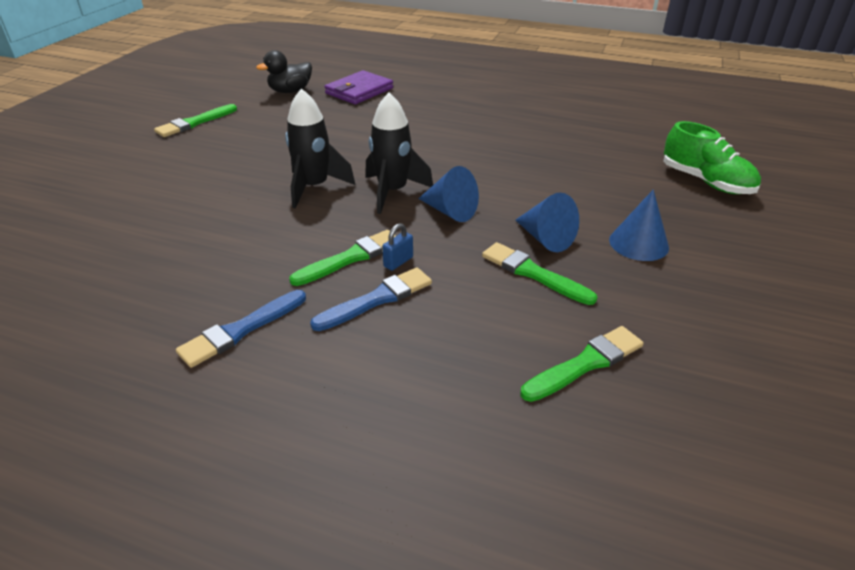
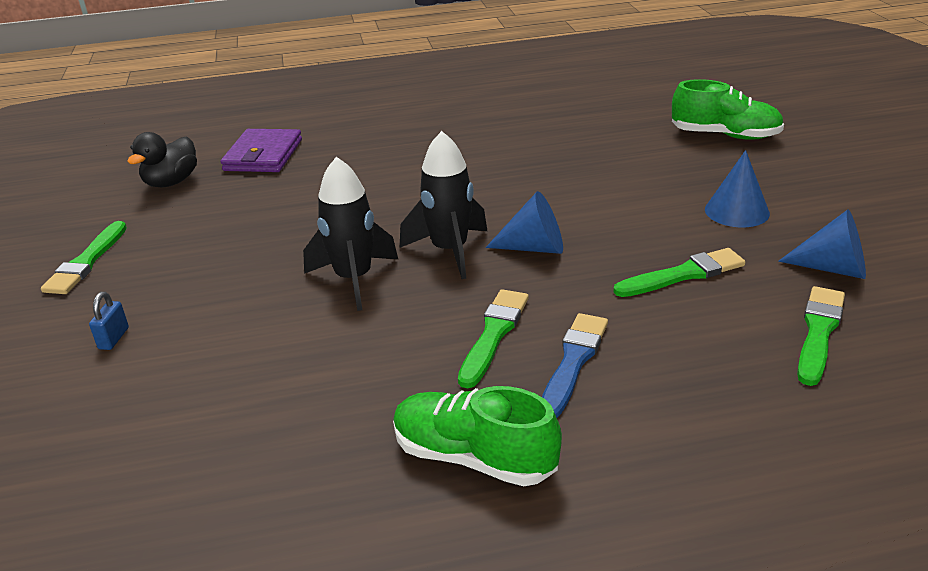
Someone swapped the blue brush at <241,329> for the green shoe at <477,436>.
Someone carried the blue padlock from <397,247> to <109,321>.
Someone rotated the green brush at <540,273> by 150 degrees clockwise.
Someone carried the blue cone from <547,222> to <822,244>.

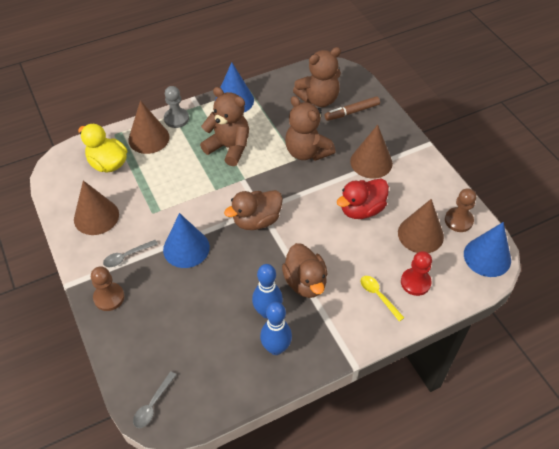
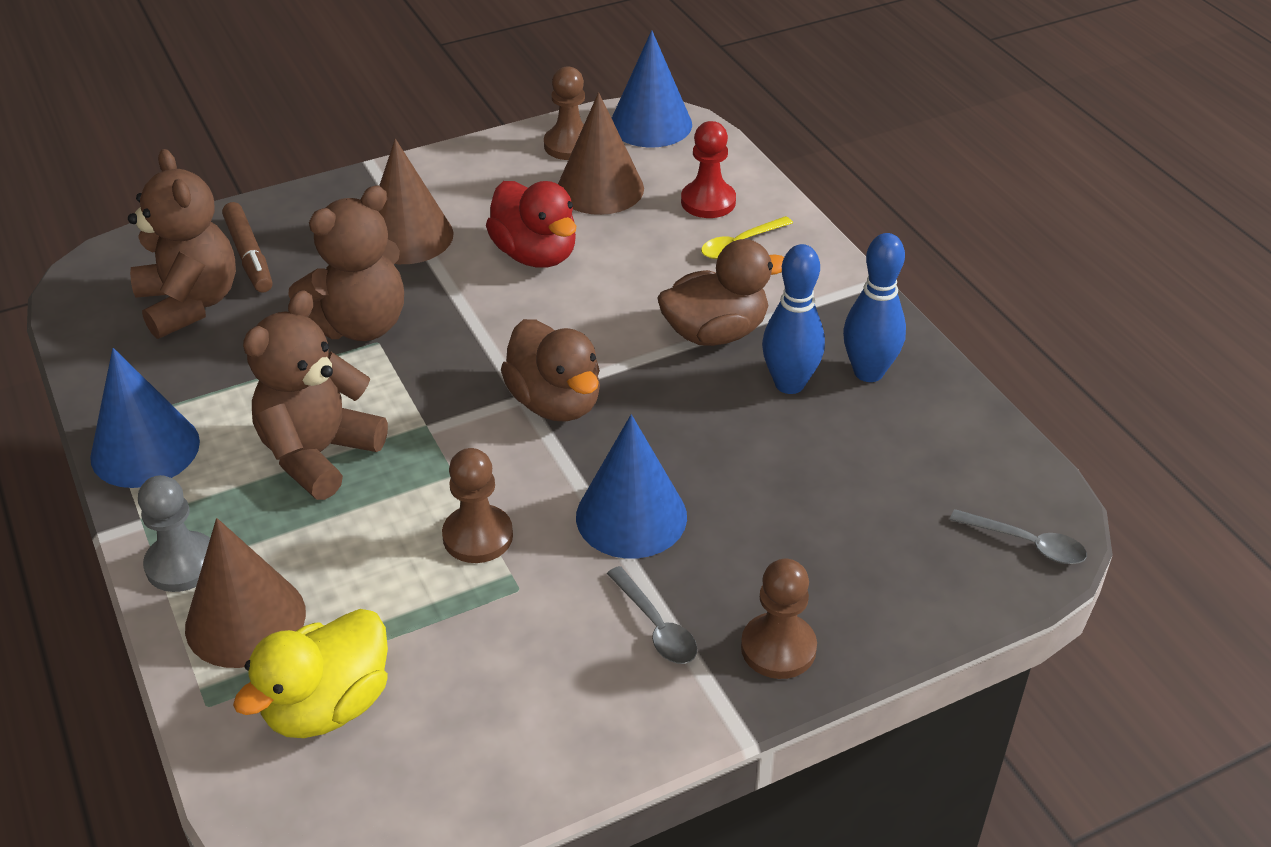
Someone took away the brown cone at <96,208>.
Someone put down the brown pawn at <477,505>.

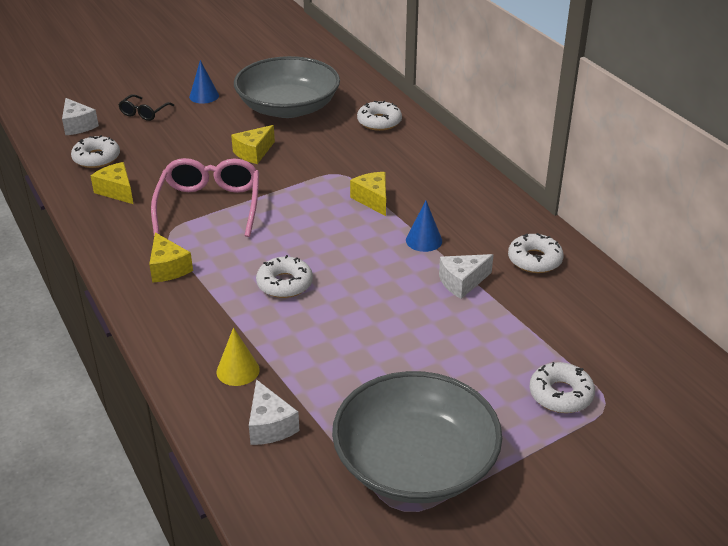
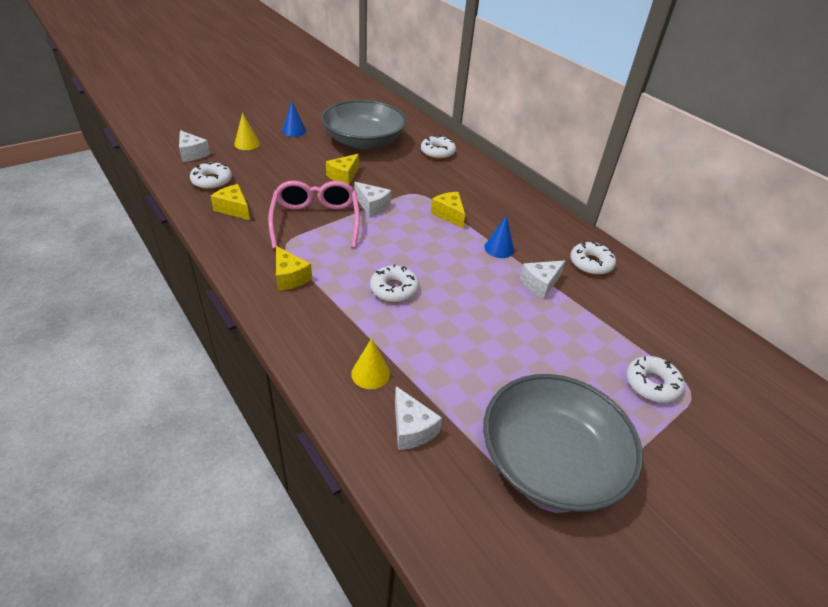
Someone swapped the black glasses at <146,107> for the yellow cone at <247,131>.
Someone put down the white cheese at <372,199>.

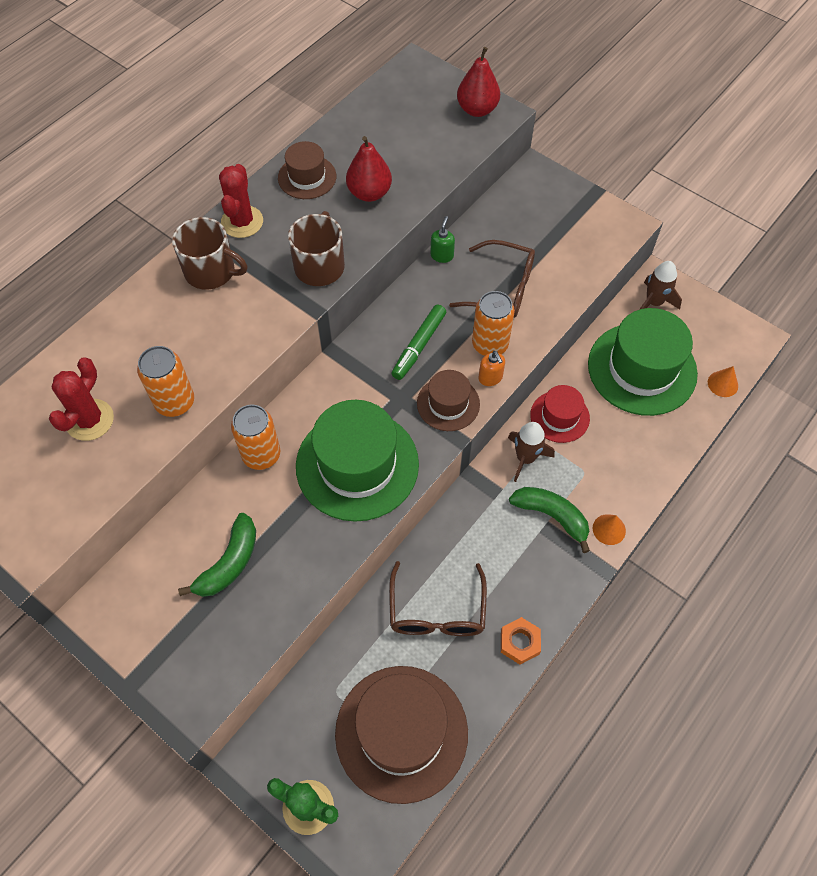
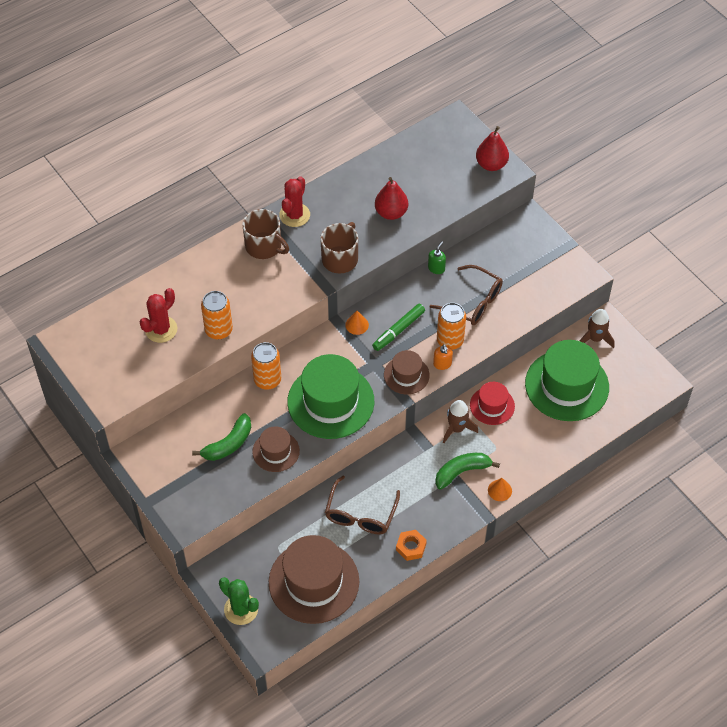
Someone carried the brown hat from <307,170> to <276,449>.
Someone rotated the green banana at <549,520> by 75 degrees counterclockwise.
Someone carried the orange cone from <723,381> to <357,323>.

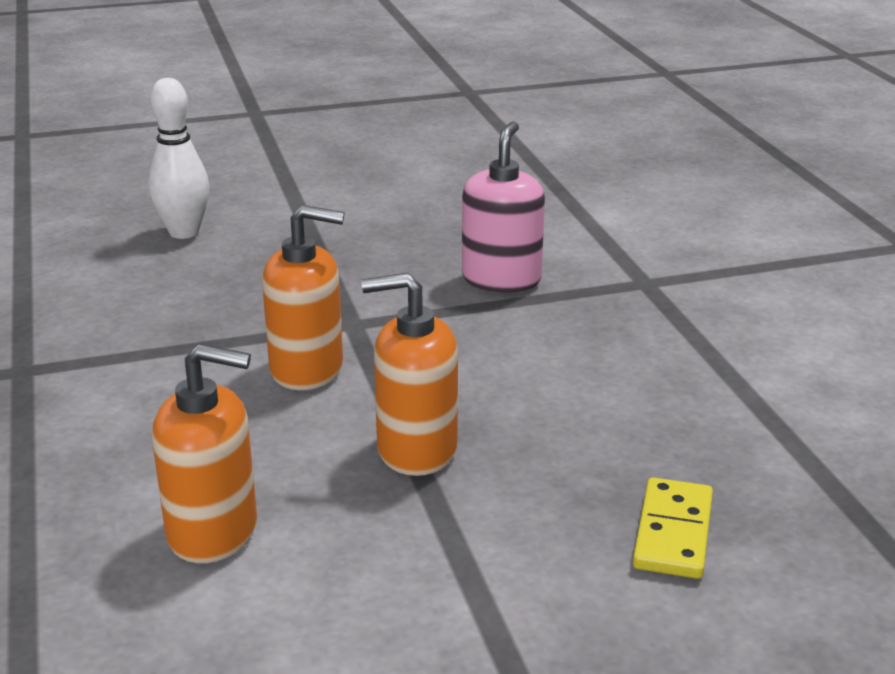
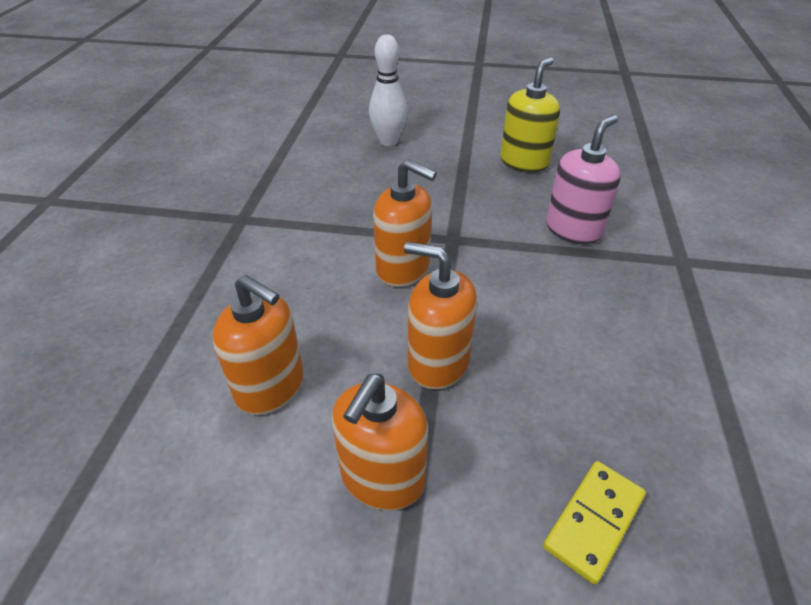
Someone put down the orange soap dispenser at <380,442>.
Someone put down the yellow soap dispenser at <530,114>.

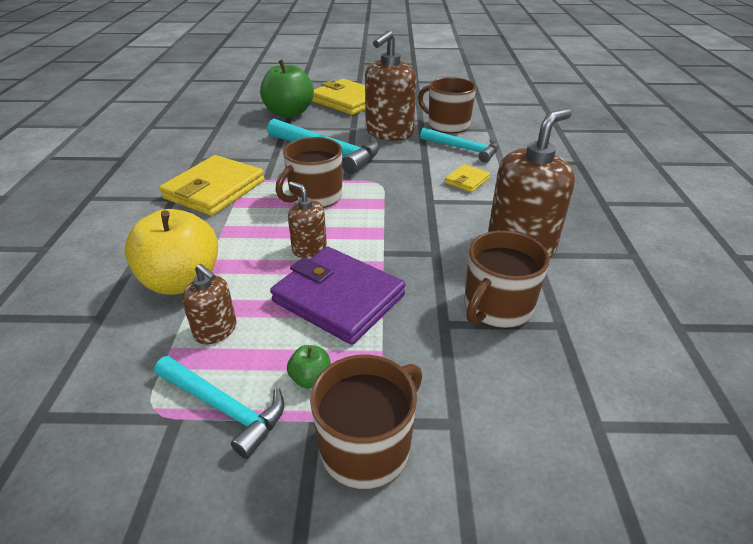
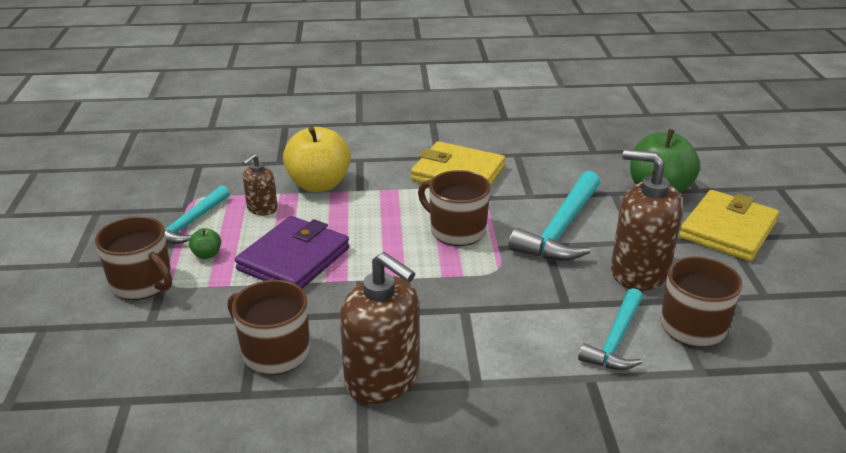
Someone took away the brown soap dispenser at <307,219>.
Someone took away the yellow wallet at <467,178>.

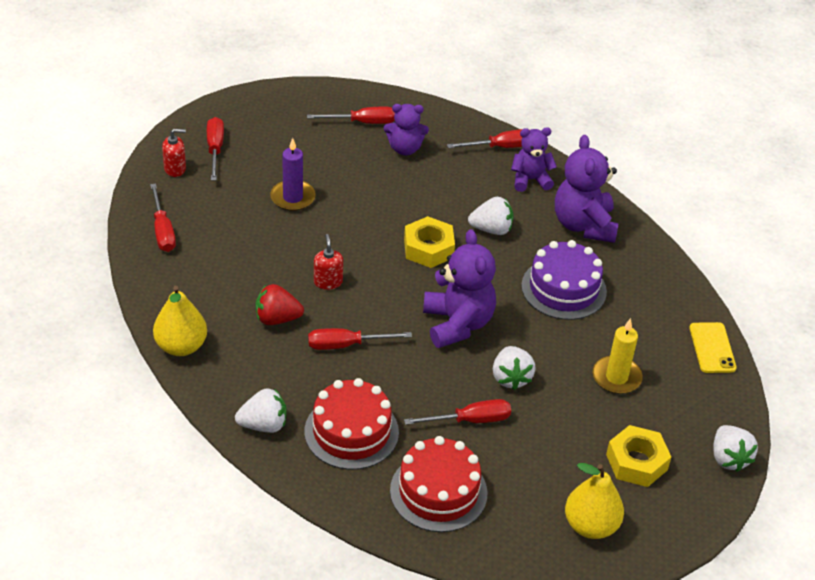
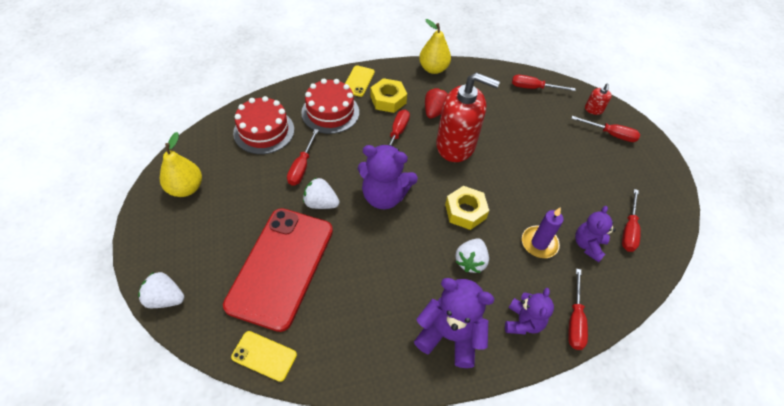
Someone swapped the white strawberry at <261,410> for the yellow phone at <360,81>.
Someone carried the purple candle from <293,174> to <542,232>.
Someone scaled the red soap dispenser at <328,262> by 2.44.
Someone took away the purple cake at <564,280>.
Someone swapped the yellow candle at <618,356> for the red phone at <278,270>.
Someone carried the yellow nut from <638,456> to <388,95>.

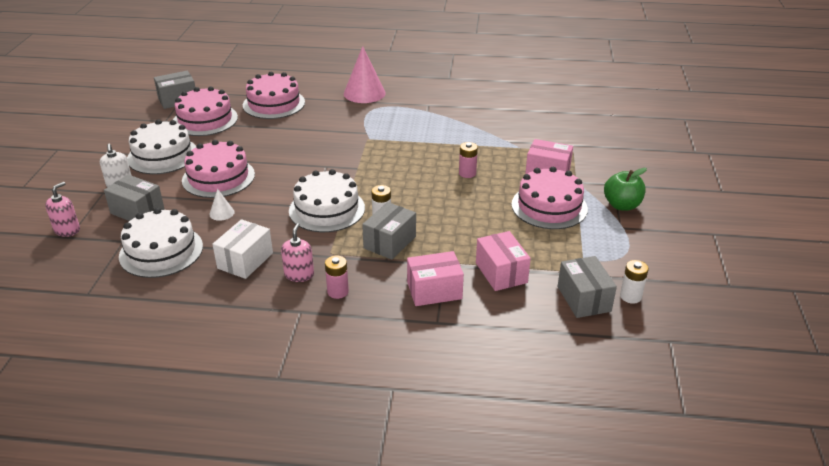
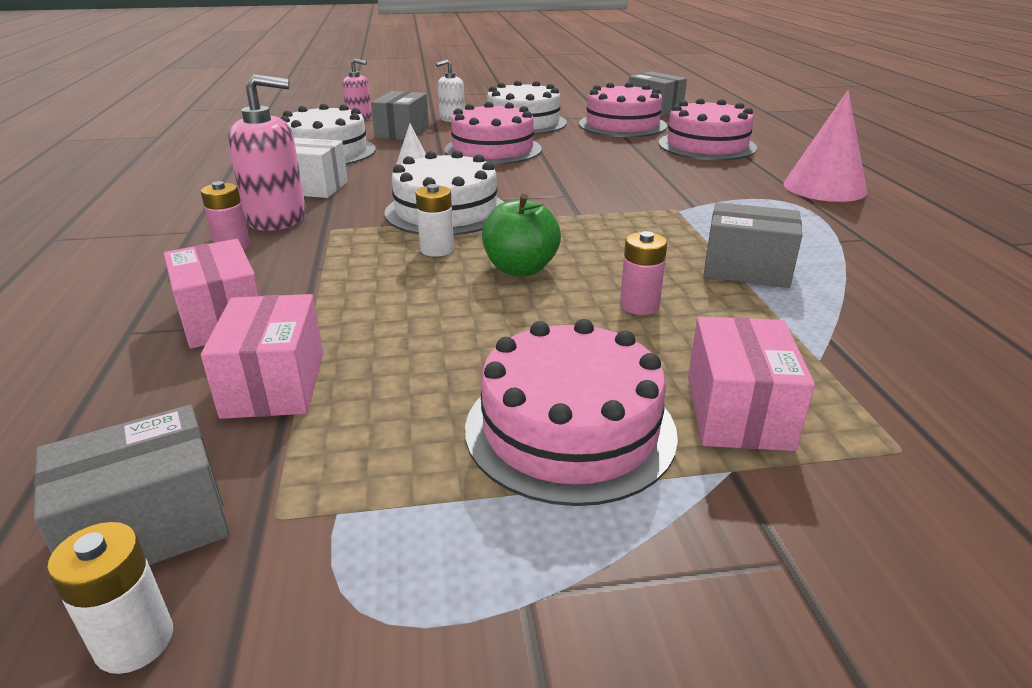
Someone scaled the pink soap dispenser at <297,252> by 1.65.
Someone carried the grey box from <389,231> to <752,245>.
Someone rotated the pink box at <503,261> by 60 degrees counterclockwise.
Someone carried the green apple from <625,189> to <521,235>.

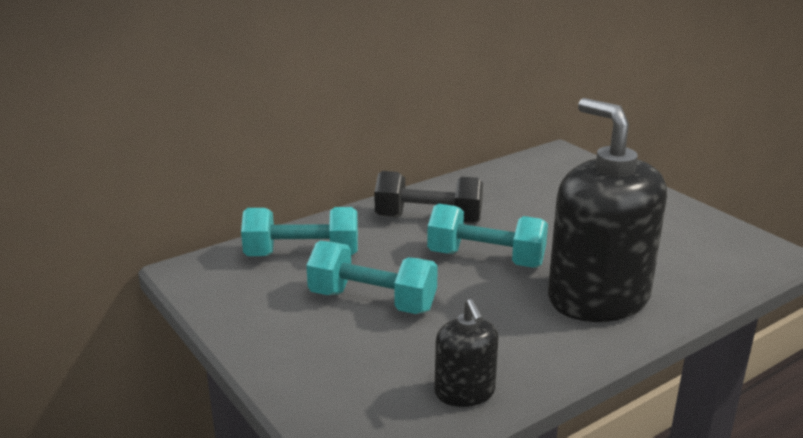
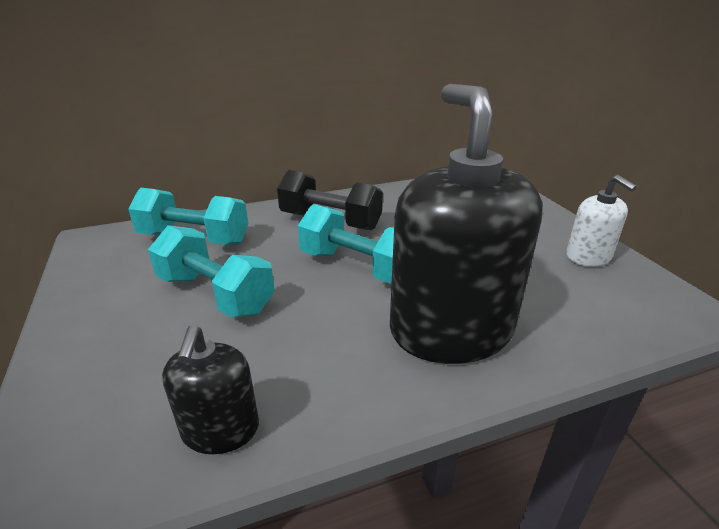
Someone put down the white soap dispenser at <601,221>.

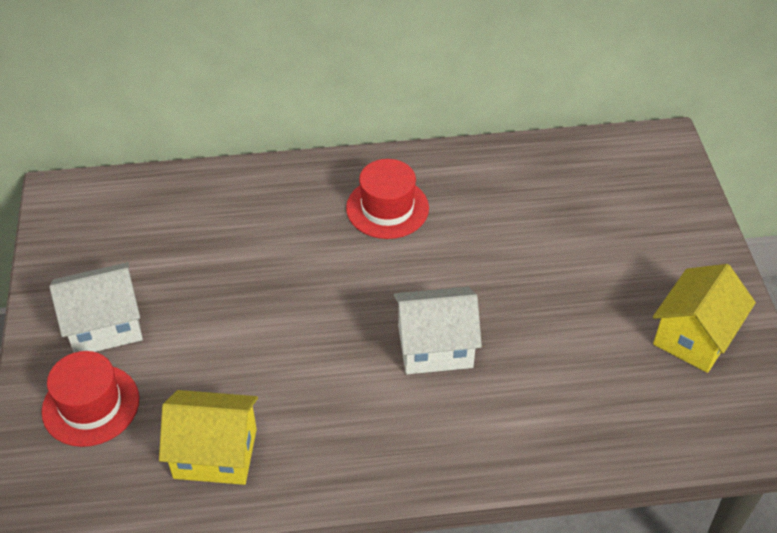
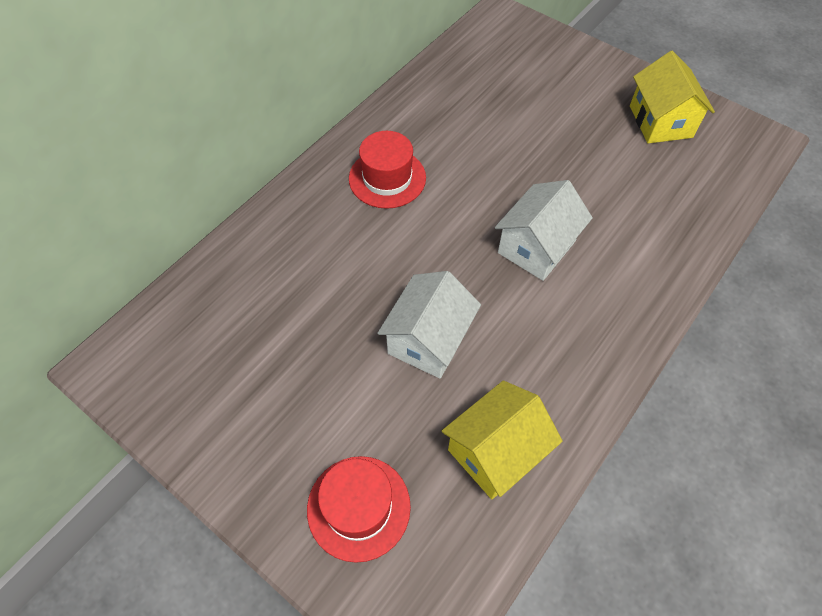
Someone carried the white house from <96,307> to <429,325>.

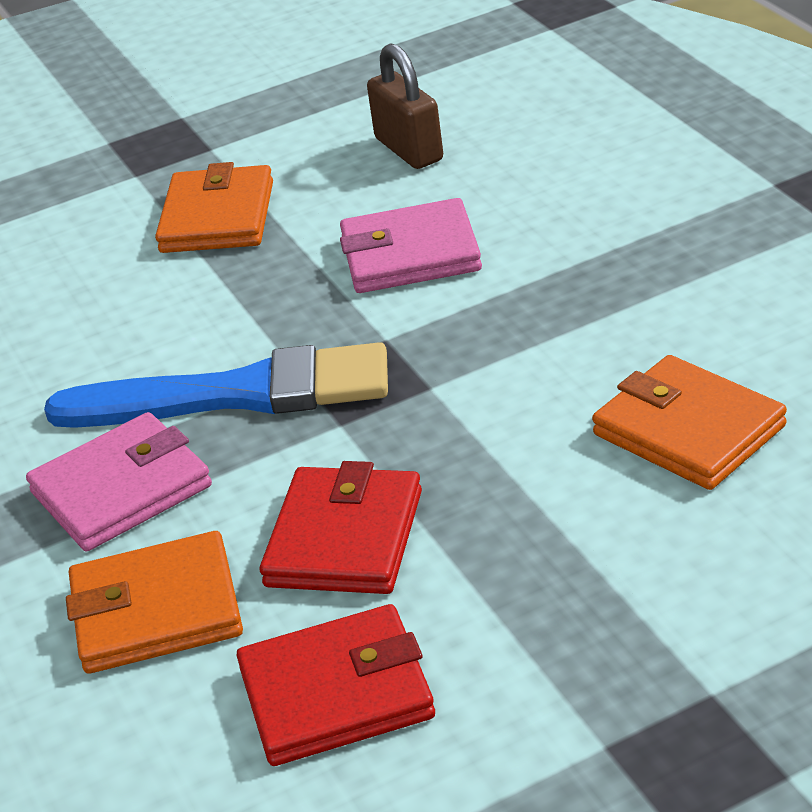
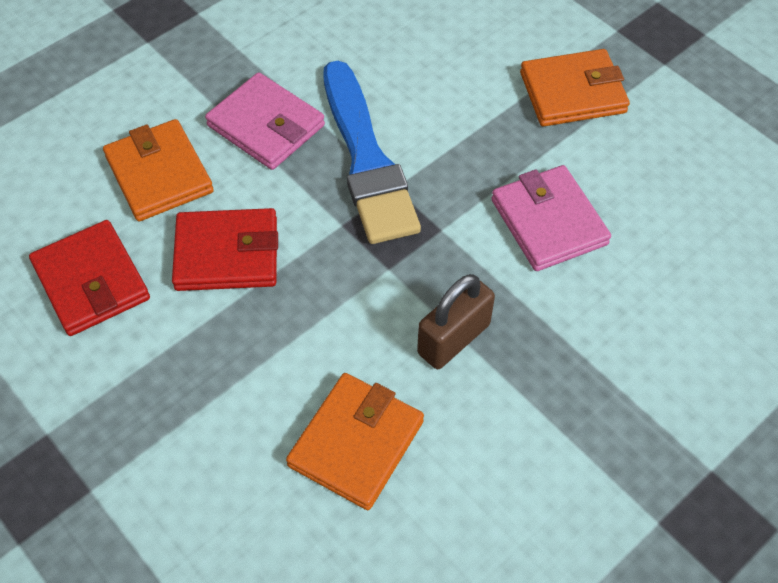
Someone carried the brown padlock from <405,106> to <456,321>.

